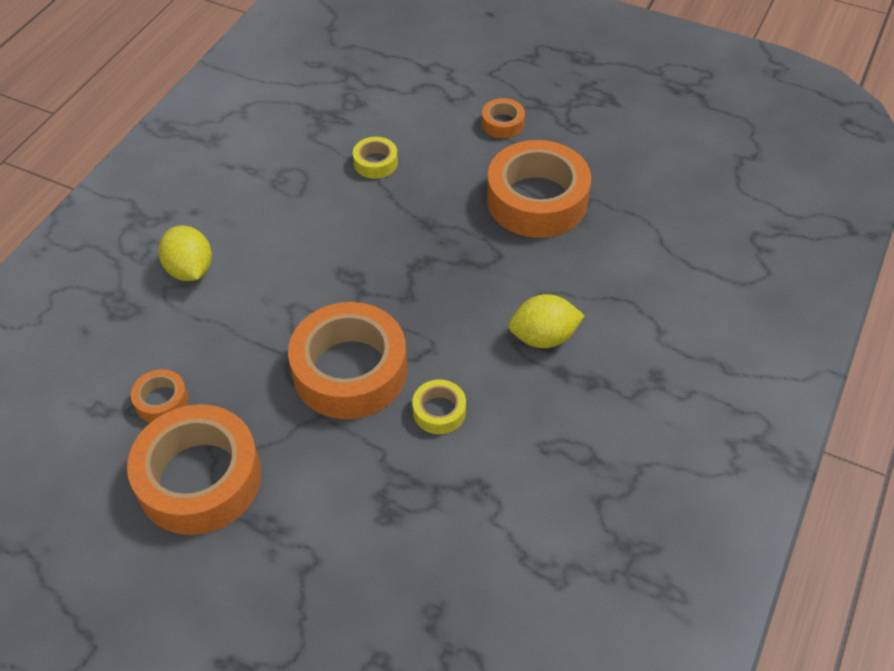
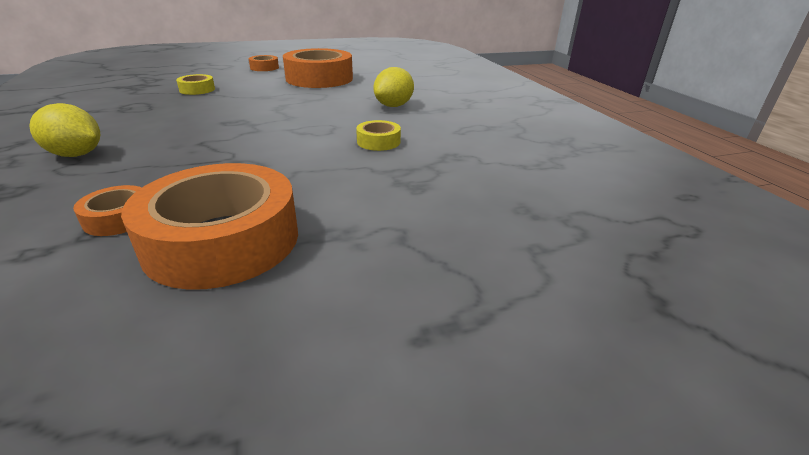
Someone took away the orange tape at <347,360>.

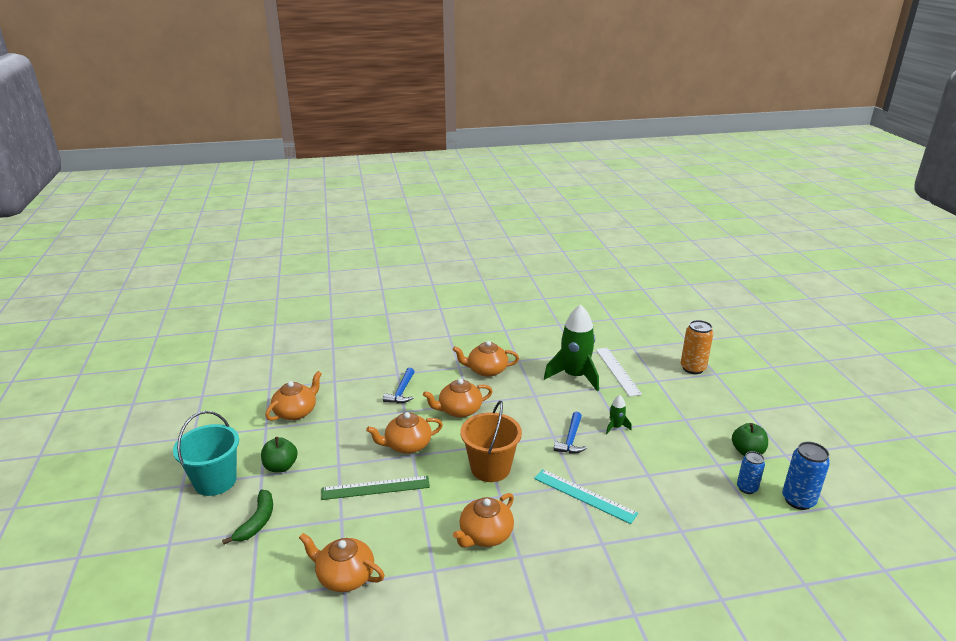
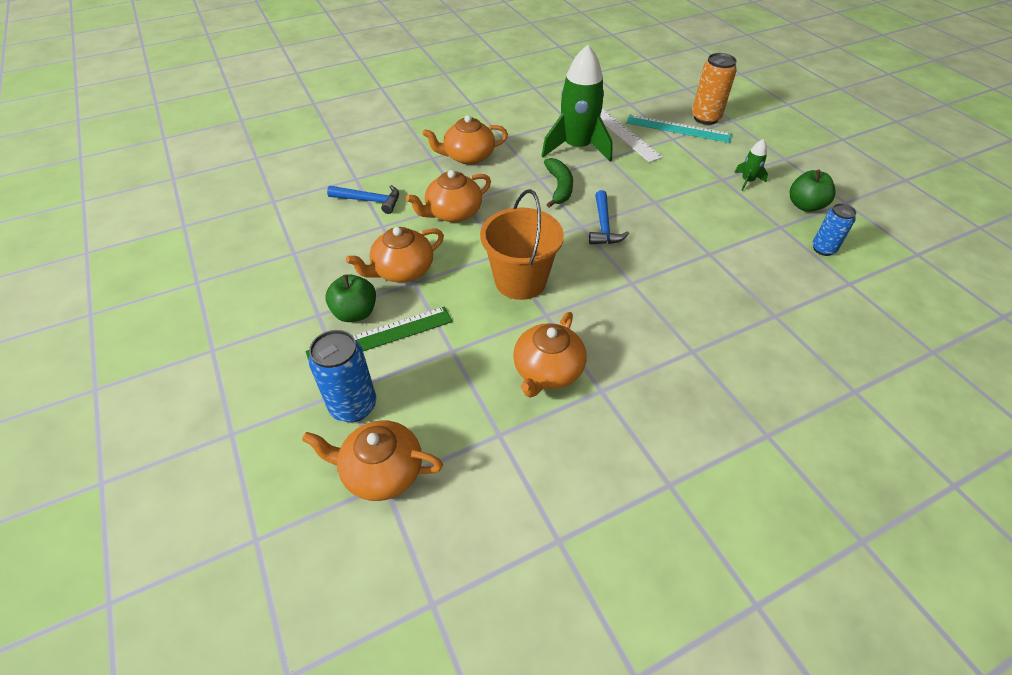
Someone took away the turquoise bucket at <206,453>.
Someone carried the green banana from <247,517> to <558,183>.
Someone carried the green apple from <279,454> to <350,298>.
Someone took away the orange teapot at <293,396>.
Someone rotated the blue hammer at <399,385> by 75 degrees counterclockwise.
Someone carried the turquoise ruler from <586,496> to <679,129>.
Someone carried the green rocket from <619,414> to <751,165>.
Someone carried the blue can from <806,476> to <342,376>.

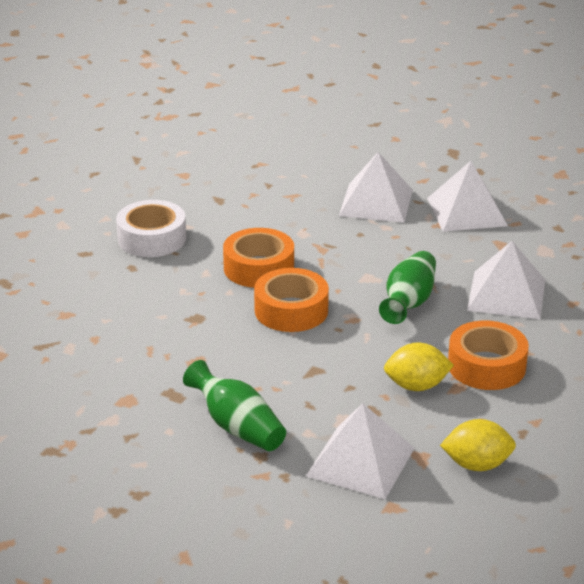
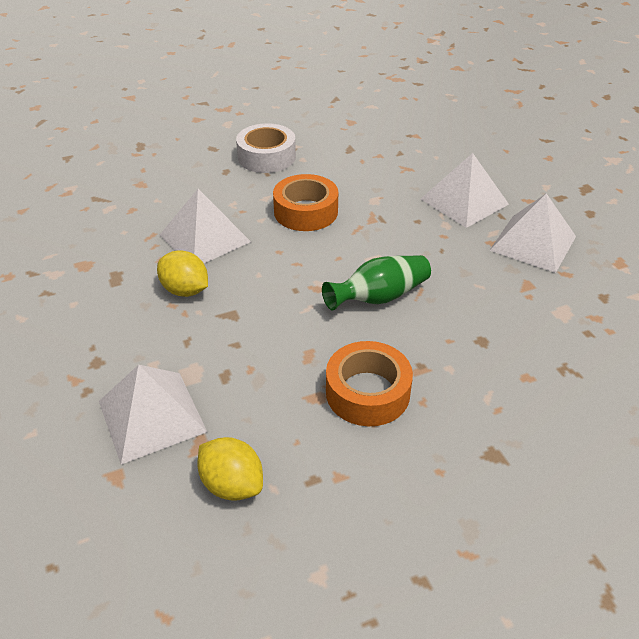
Someone took away the green vase at <234,405>.
Someone took away the orange tape at <291,300>.
Someone carried the yellow lemon from <419,367> to <182,273>.
Someone carried the white pyramid from <506,280> to <205,226>.

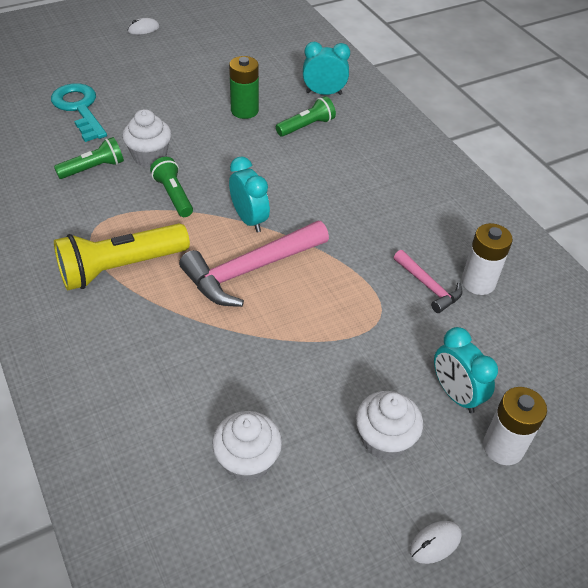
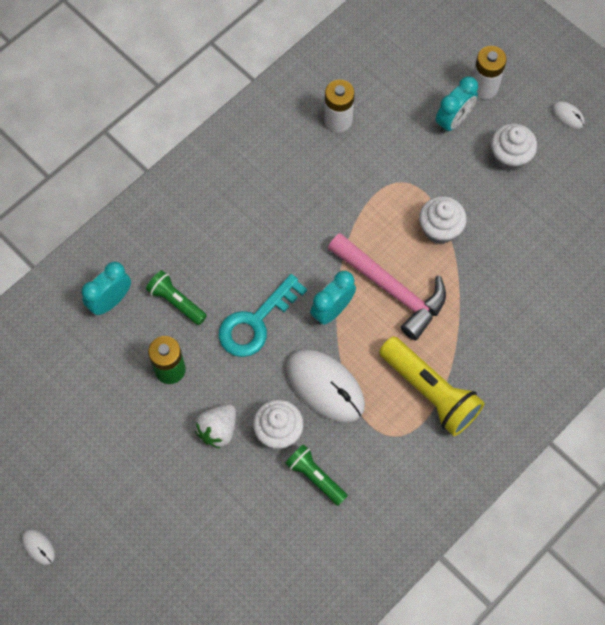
Someone carried the turquoise key from <79,112> to <263,315>.
Someone swapped the green flashlight at <171,187> for the white mouse at <325,386>.
Someone carried the white cupcake from <247,446> to <443,220>.
Someone rotated the turquoise clock at <326,68> by 60 degrees clockwise.
Someone took away the pink hammer at <428,281>.
Someone put down the white strawberry at <215,426>.

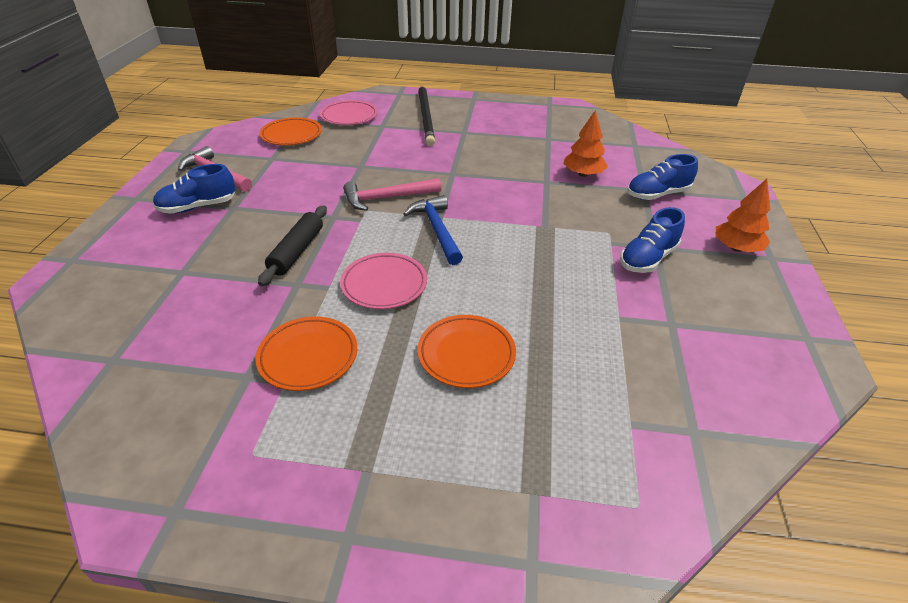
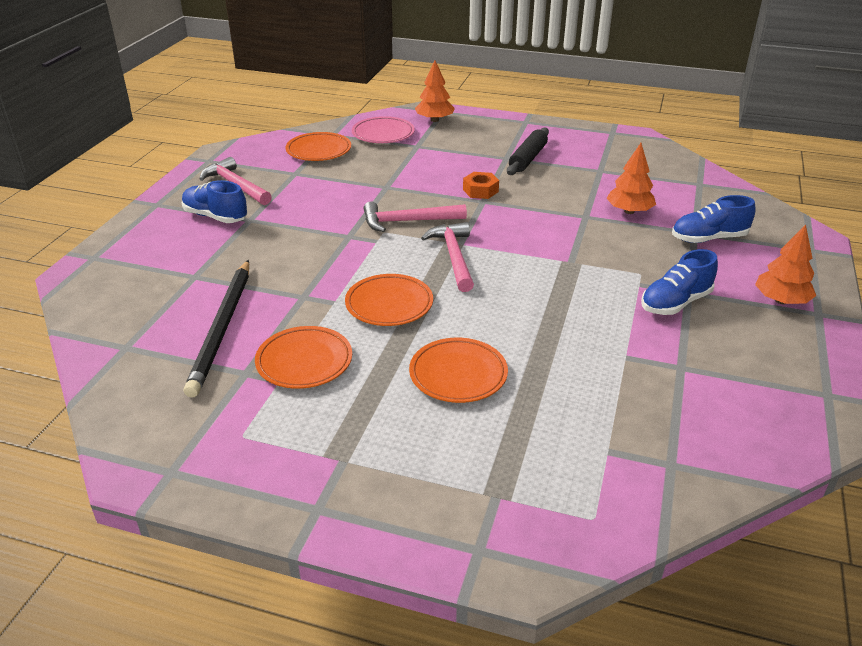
Someone rotated the blue shoe at <194,189> by 45 degrees clockwise.
Someone carried the black rolling pin from <292,245> to <528,151>.
Someone repainted the pink plate at <383,281>, which became the orange plate at <389,300>.
Someone repainted the blue hammer at <433,230>, which became the pink hammer at <447,257>.
Someone carried the black pencil from <426,115> to <216,328>.
Someone put down the orange tree at <435,91>.
Someone put down the orange nut at <481,185>.

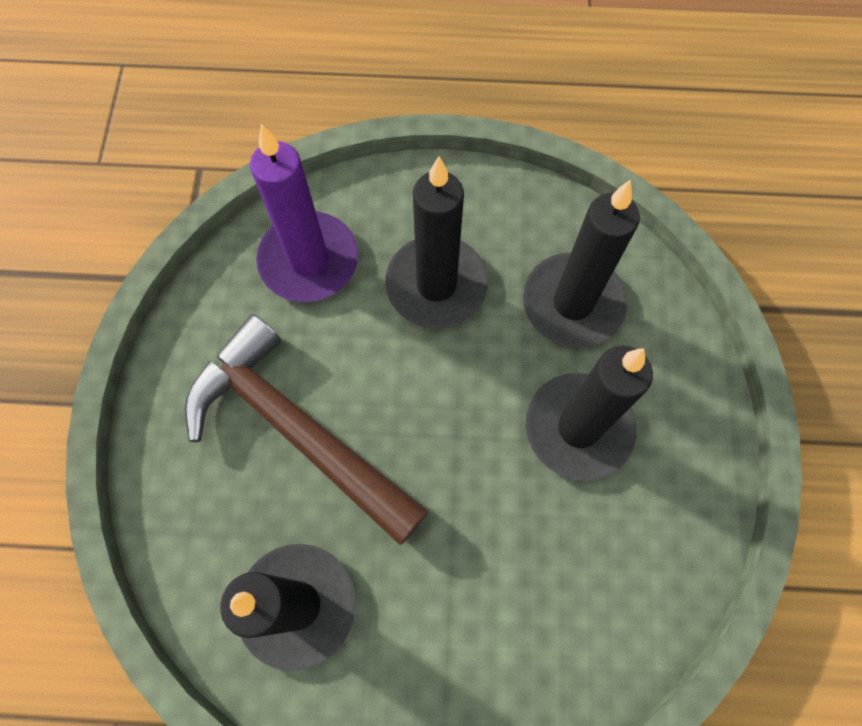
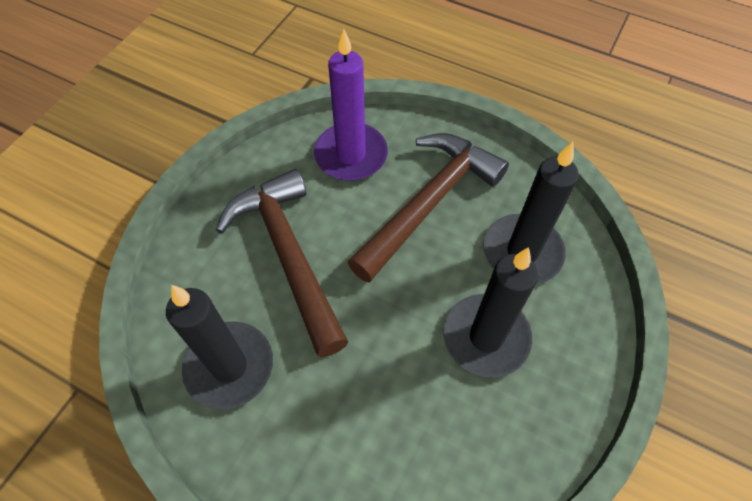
Someone swapped the black candle at <436,242> for the brown hammer at <428,208>.

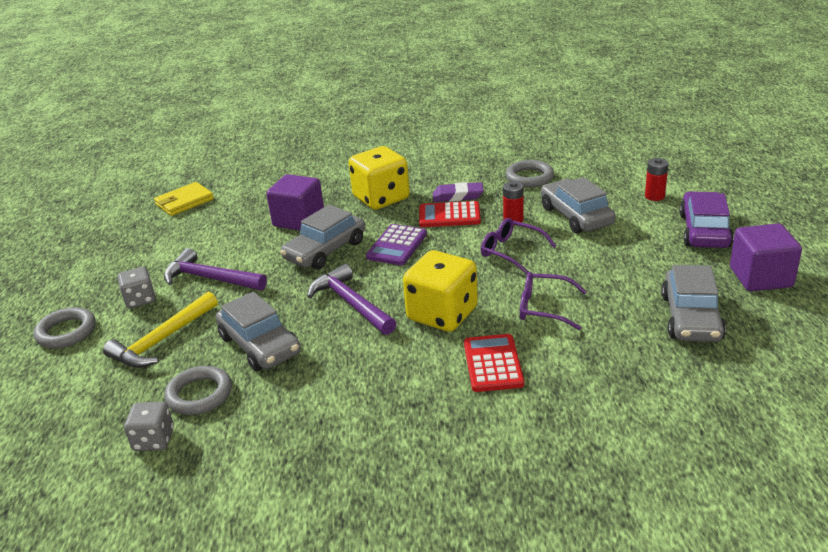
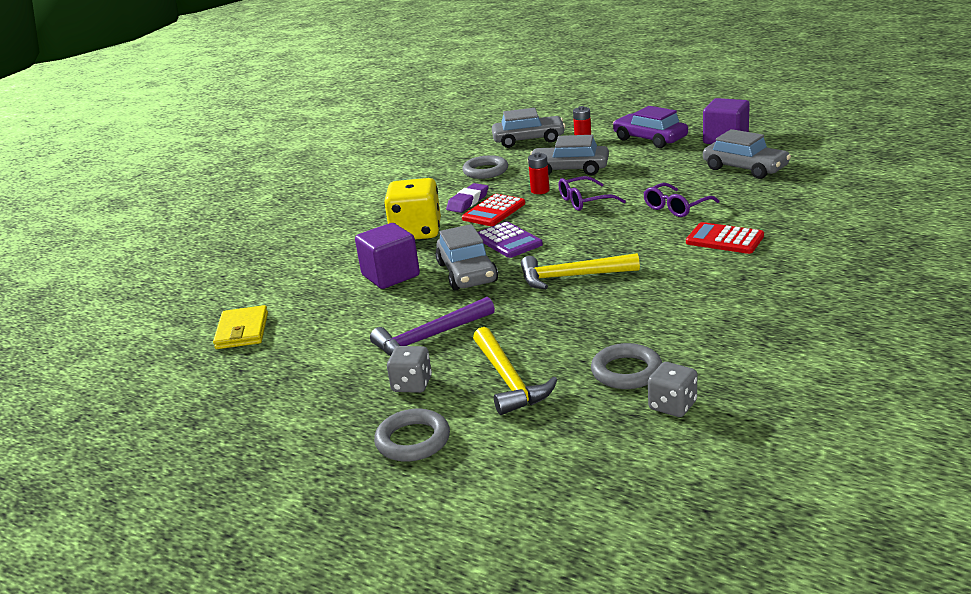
Someone carried the grey car from <258,331> to <529,128>.
Someone repainted the purple hammer at <351,299>, which became the yellow hammer at <580,271>.
Someone took away the yellow dice at <440,291>.

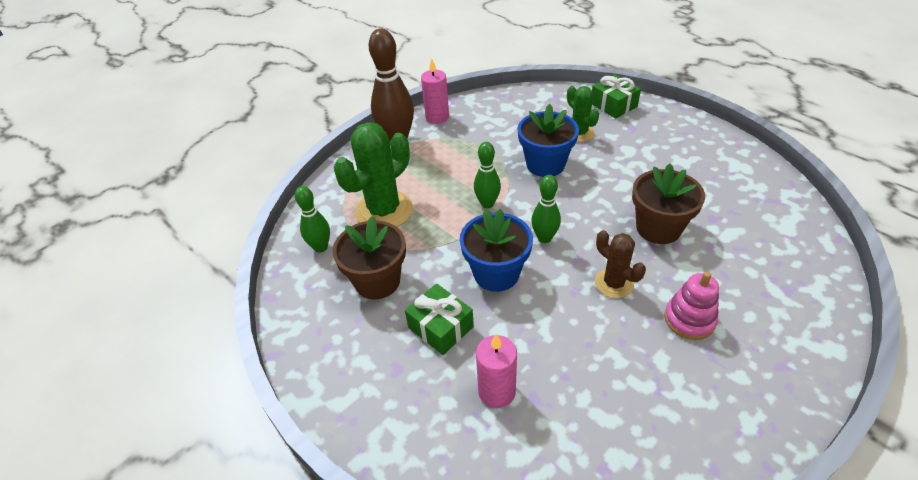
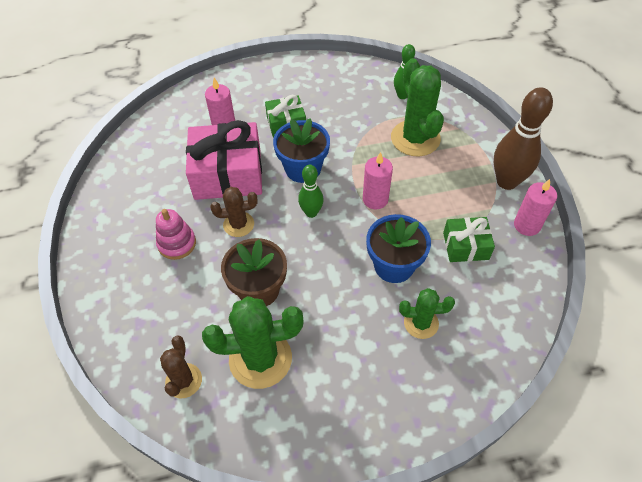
Someone took away the brown flower pot at <369,257>.
Someone swapped the green bowling pin at <487,175> for the pink candle at <378,180>.
Someone carried the green gift from <616,97> to <469,239>.
Someone put down the brown cactus at <181,367>.
Someone put down the pink gift at <224,160>.
Someone put down the green cactus at <252,342>.

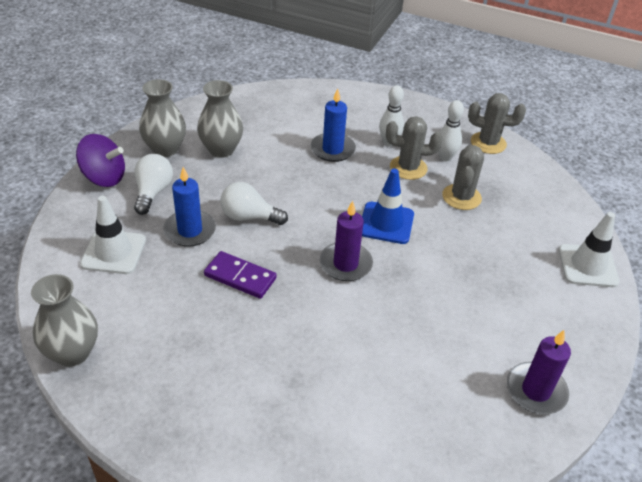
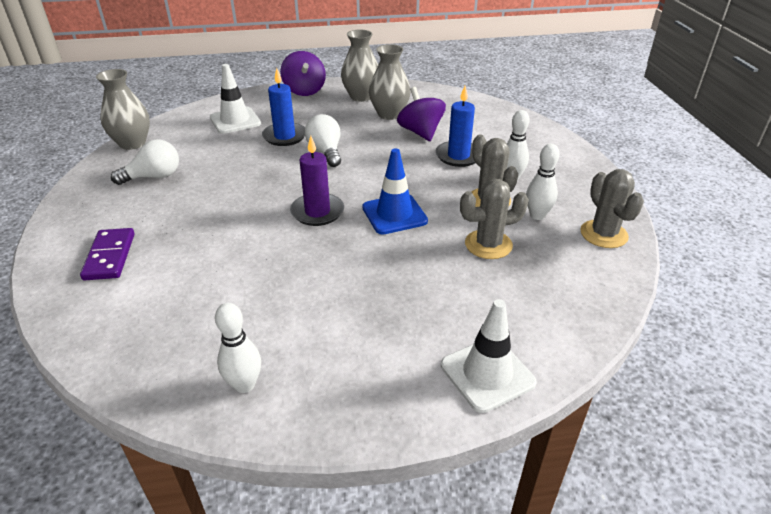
Someone carried the white light bulb from <153,184> to <145,162>.
Someone carried the purple domino from <240,275> to <107,254>.
Someone swapped the purple candle at <539,372> for the white bowling pin at <238,348>.
Someone put down the purple spinning top at <421,114>.

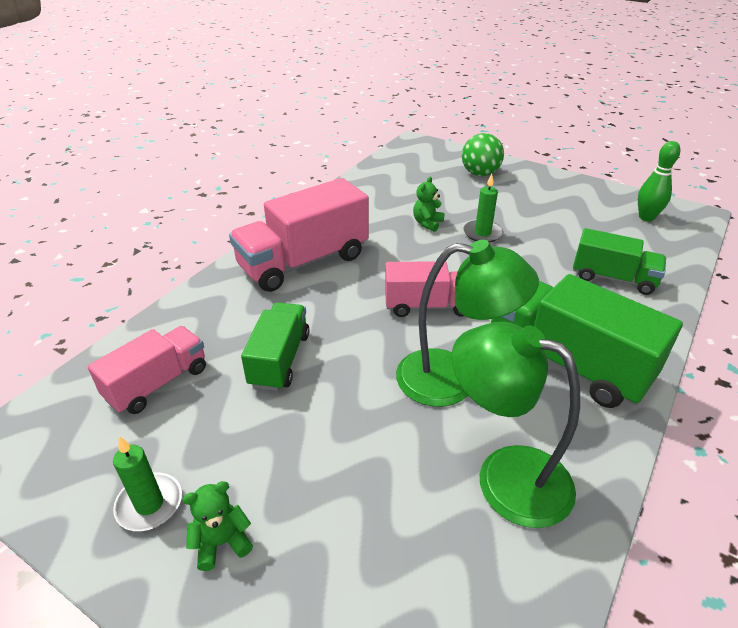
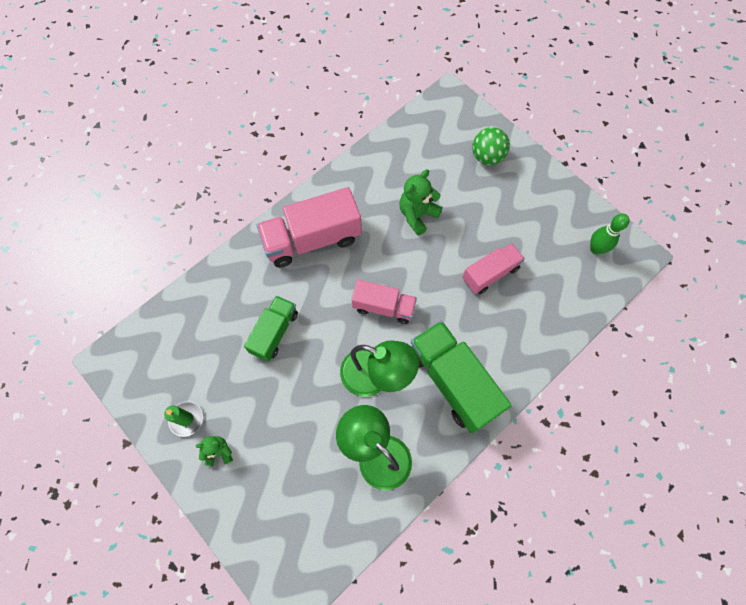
Someone carried the pink truck from <146,370> to <493,268>.
Someone scaled the green teddy bear at <429,204> by 1.64.
Someone took away the green candle at <483,208>.
Someone took away the green truck at <619,261>.

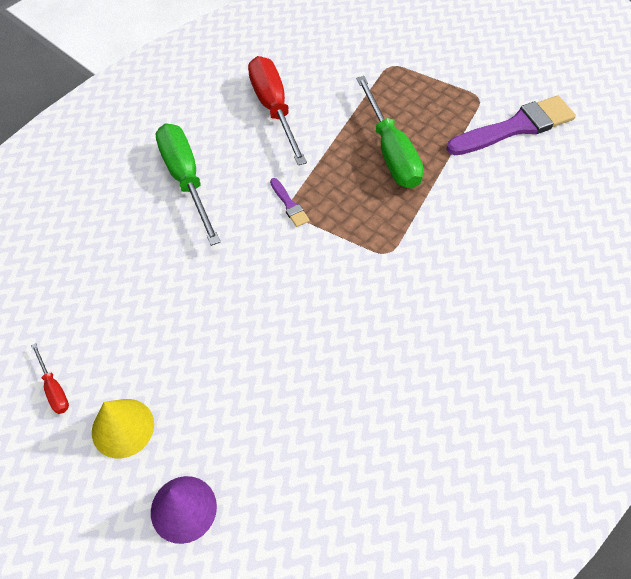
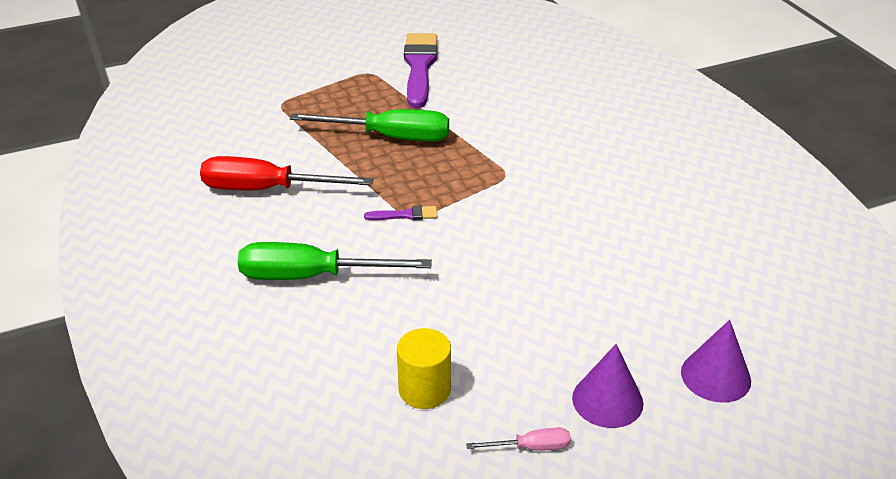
Someone repainted the red screwdriver at <50,378>, which became the pink screwdriver at <518,439>.
Someone repainted the yellow cone at <123,428>, which became the purple cone at <607,386>.
Someone put down the yellow cylinder at <424,368>.

